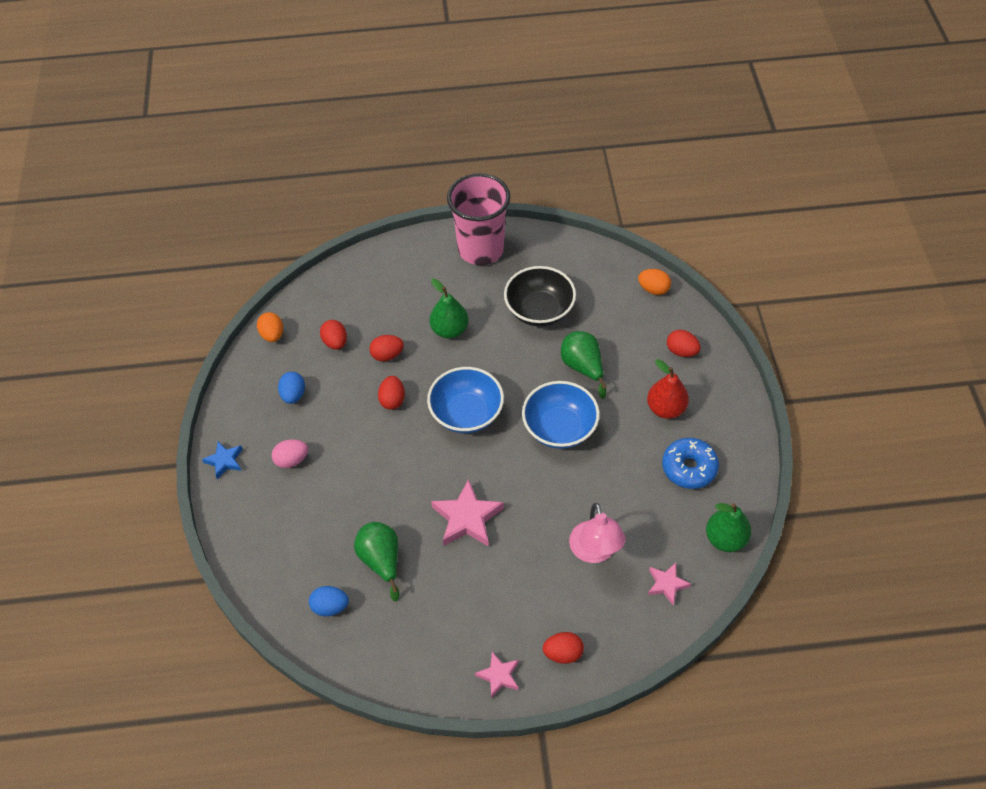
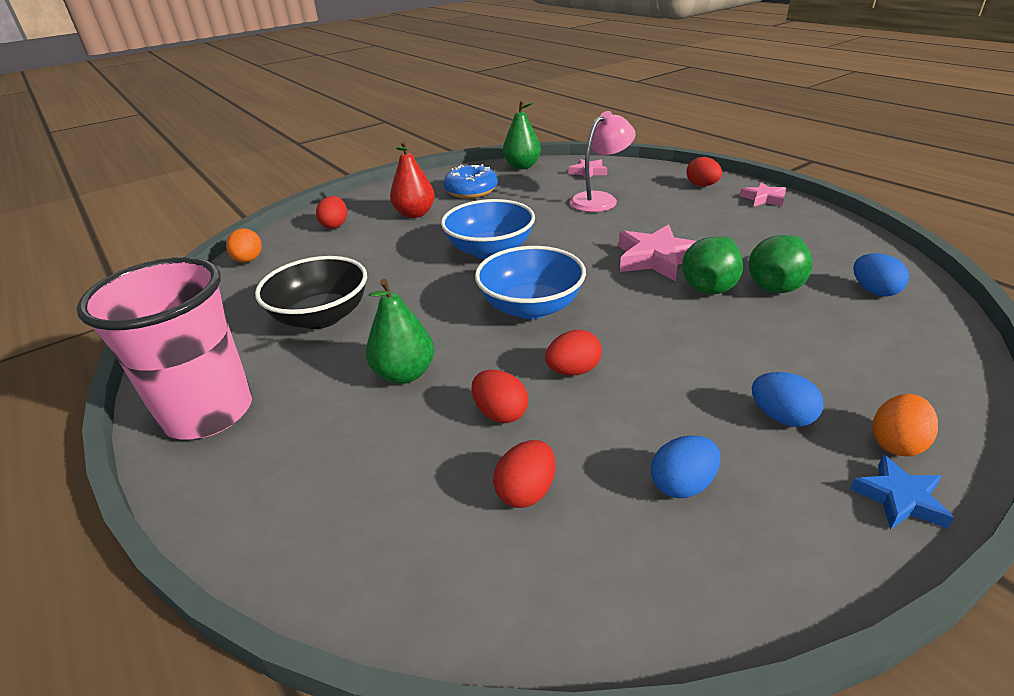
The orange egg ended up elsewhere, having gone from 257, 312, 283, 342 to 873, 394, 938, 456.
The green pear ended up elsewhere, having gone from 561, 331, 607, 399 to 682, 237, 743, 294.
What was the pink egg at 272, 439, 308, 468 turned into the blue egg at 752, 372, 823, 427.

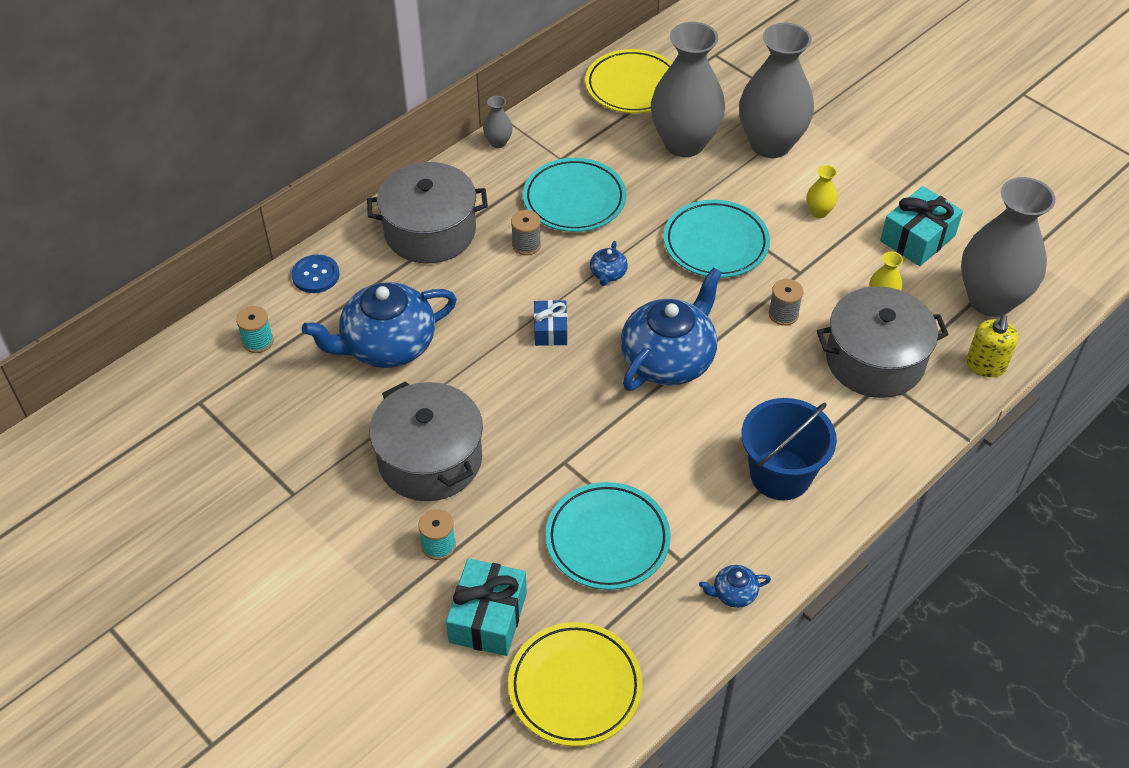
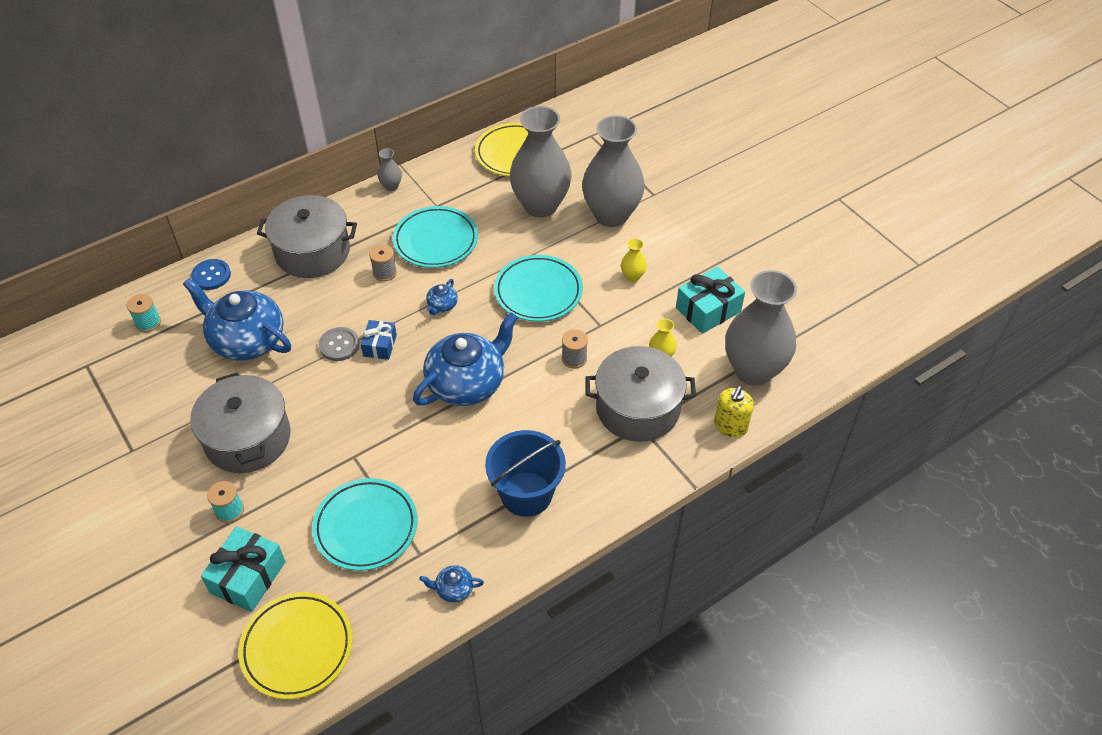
The blue teapot at 302, 282, 457, 368 ended up facing another way, 45 degrees clockwise from before.
The second view gained the grey button at 319, 327, 360, 361.

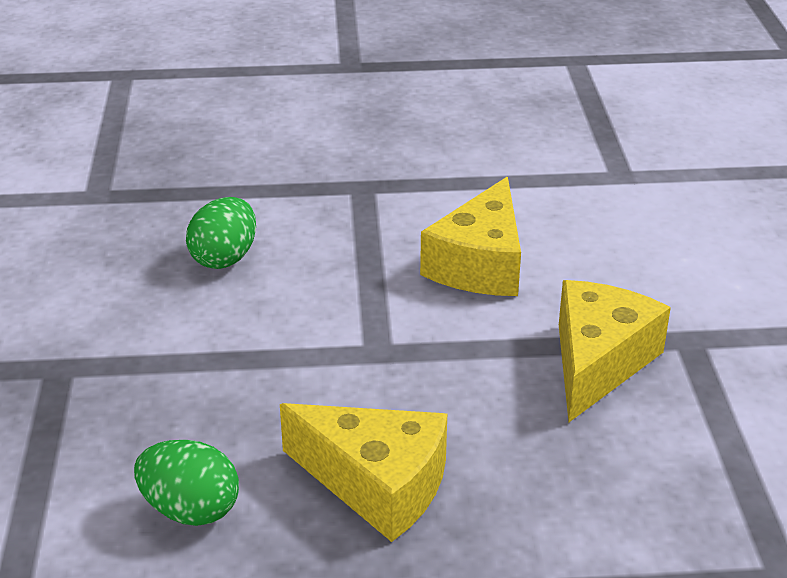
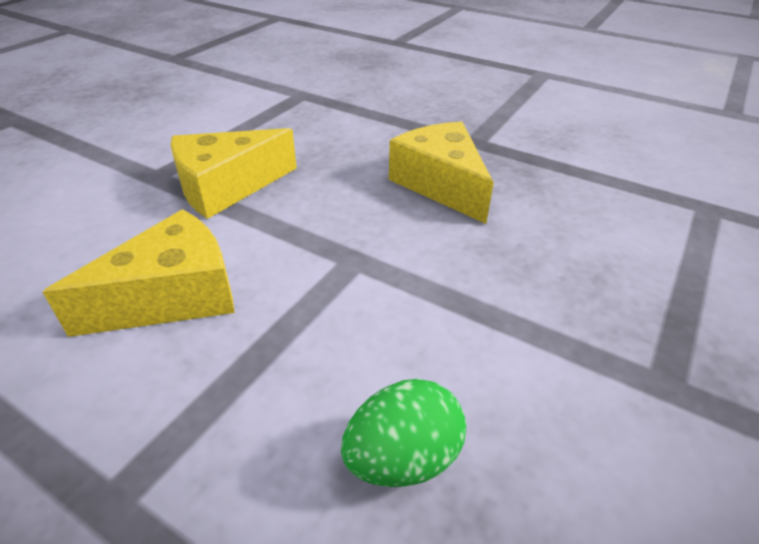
The second view lost the green egg at 134, 440, 239, 526.

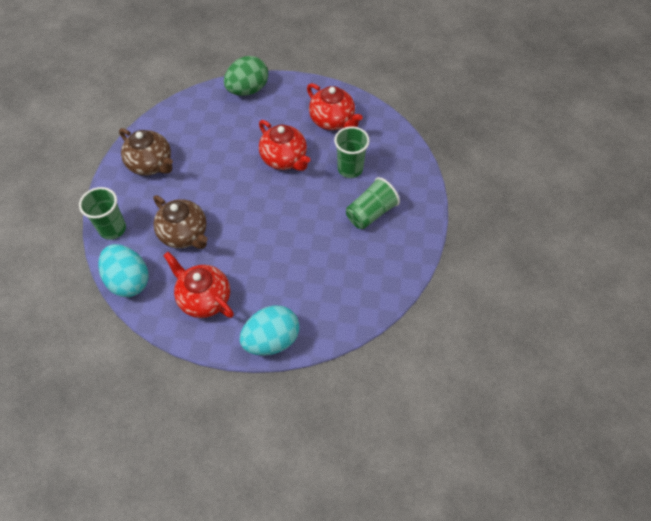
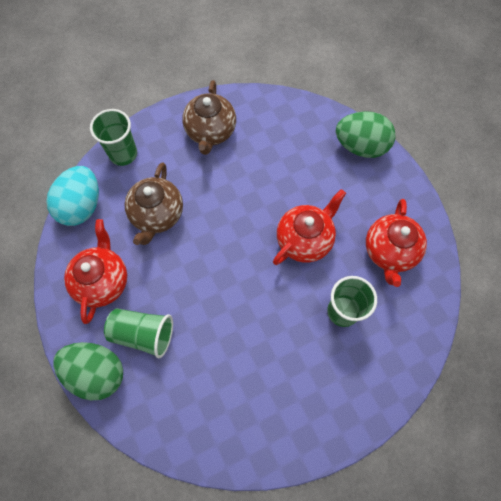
The red teapot at 259, 120, 310, 171 ended up facing another way, 150 degrees counterclockwise from before.
The green cup ended up elsewhere, having gone from 346, 177, 400, 229 to 104, 308, 173, 359.
What was the turquoise egg at 239, 305, 299, 356 turned into the green egg at 53, 342, 123, 400.

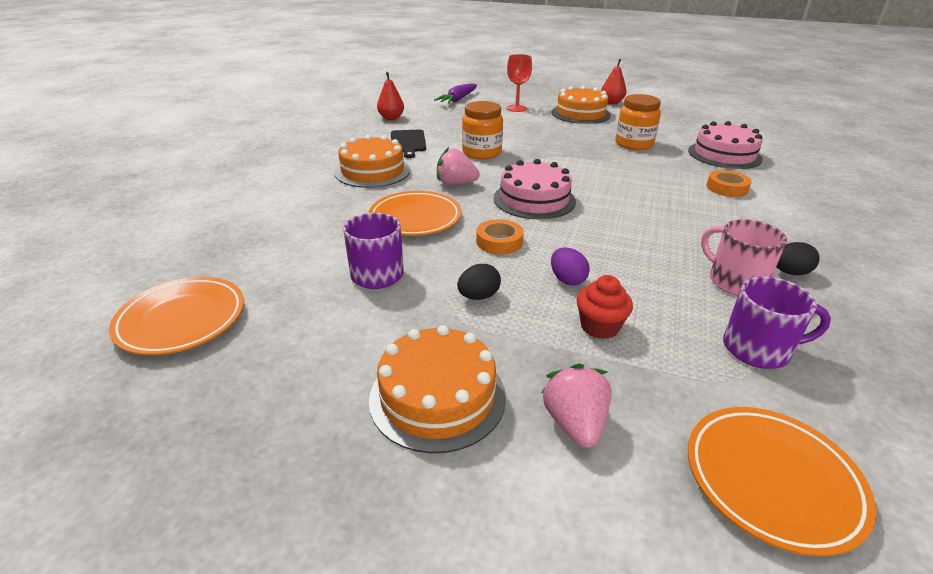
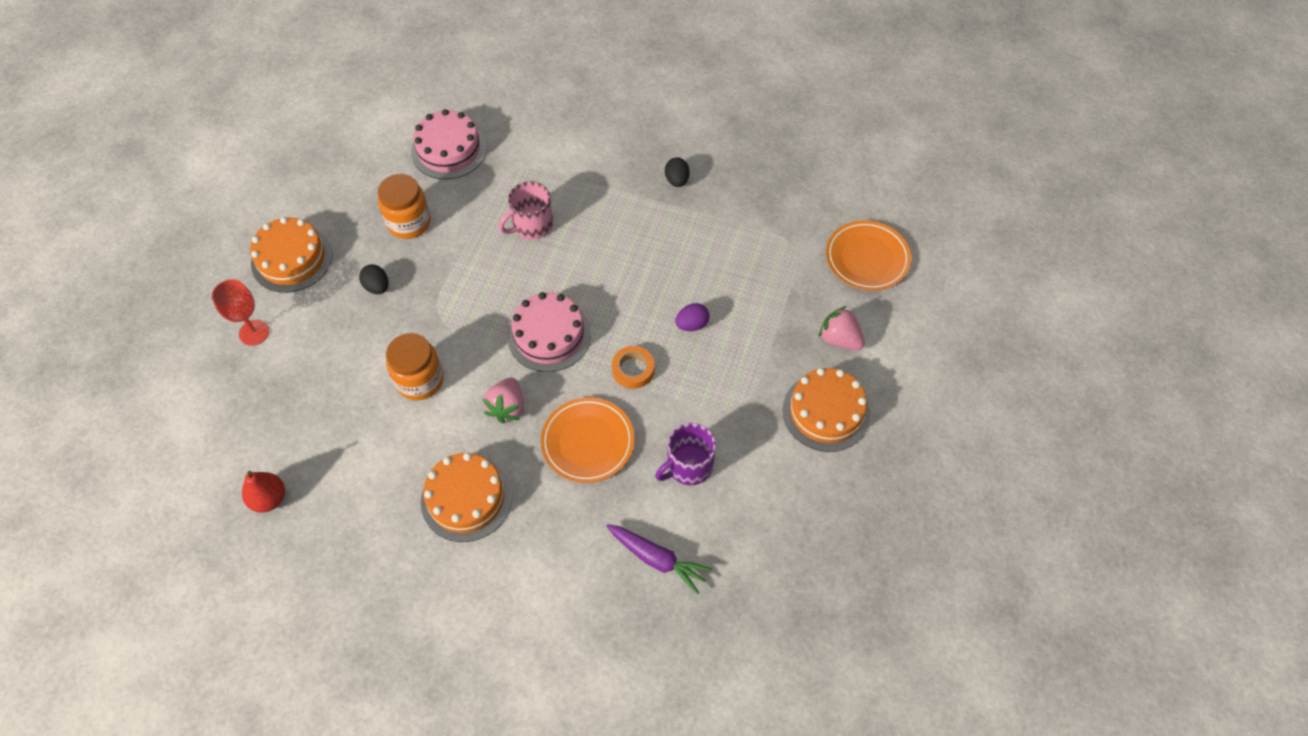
The second view lost the red pear at 601, 59, 626, 104.
The purple carrot ended up elsewhere, having gone from 434, 83, 477, 104 to 606, 524, 712, 594.
The second view lost the black cutting board at 391, 130, 426, 158.
The second view lost the orange tape at 706, 170, 752, 197.
The pink mug ended up elsewhere, having gone from 701, 219, 787, 296 to 499, 181, 553, 240.
The black egg ended up elsewhere, having gone from 457, 264, 501, 300 to 359, 264, 389, 294.
The second view lost the red cupcake at 577, 275, 633, 339.
The second view lost the purple mug at 723, 276, 831, 369.
The second view lost the orange plate at 109, 277, 244, 355.
The pink strawberry at 542, 363, 611, 448 ended up facing another way, 45 degrees clockwise from before.

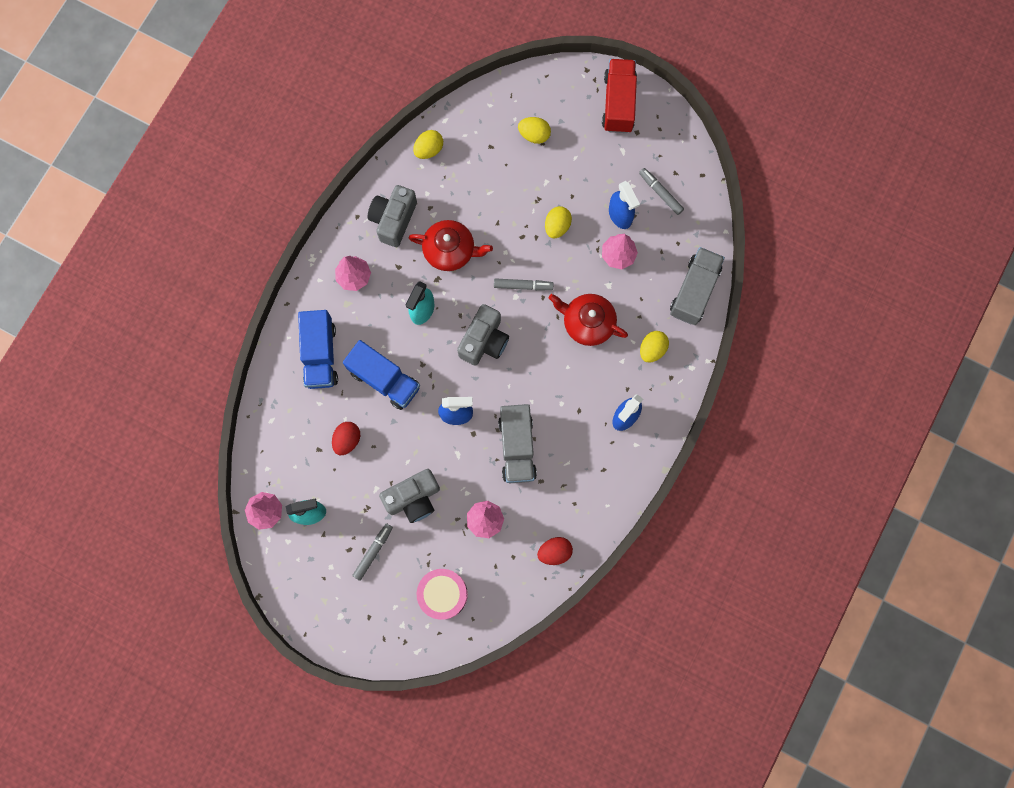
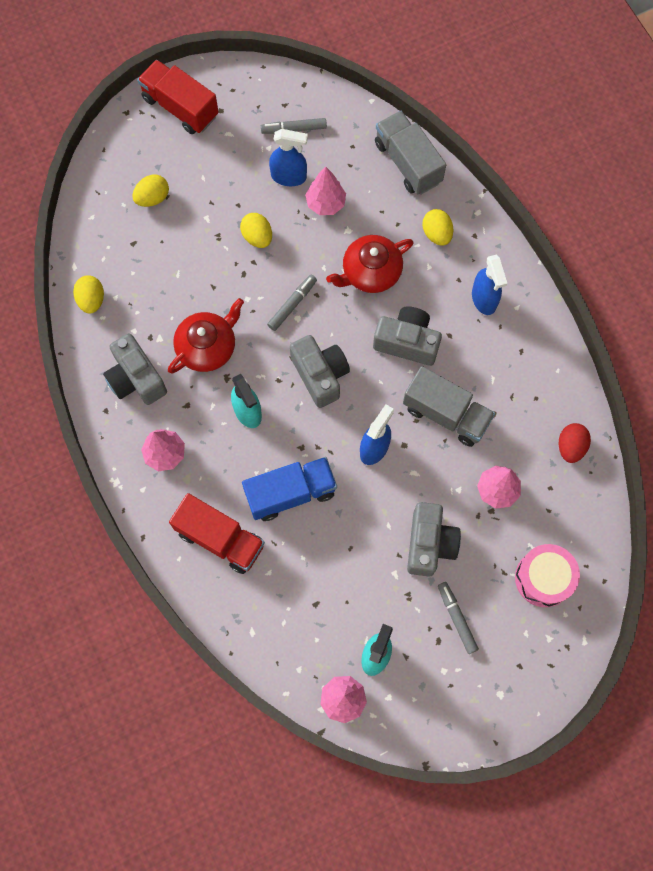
What was the blue truck at 298, 310, 338, 389 turned into the red truck at 169, 493, 265, 574.
The second view lost the red egg at 332, 422, 360, 455.
The second view gained the grey camera at 373, 307, 442, 366.

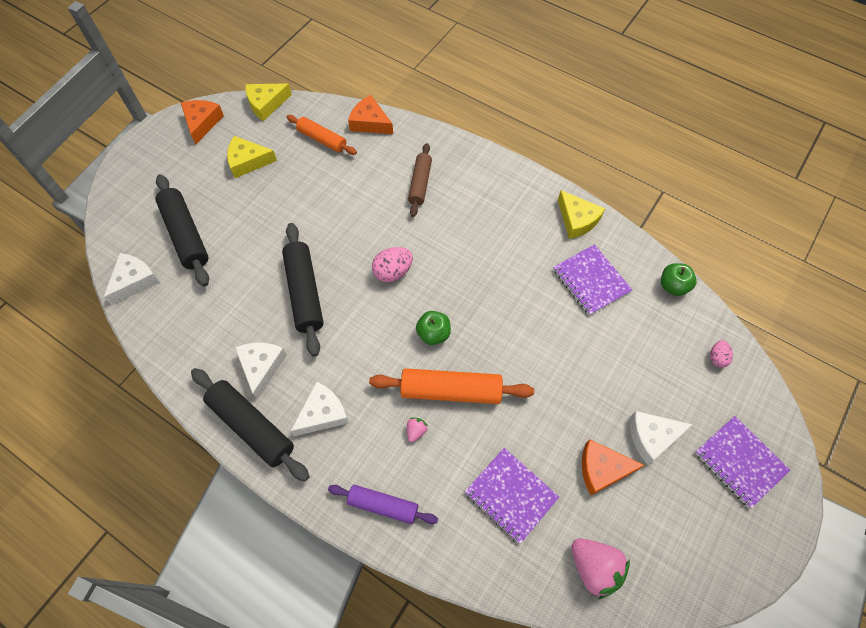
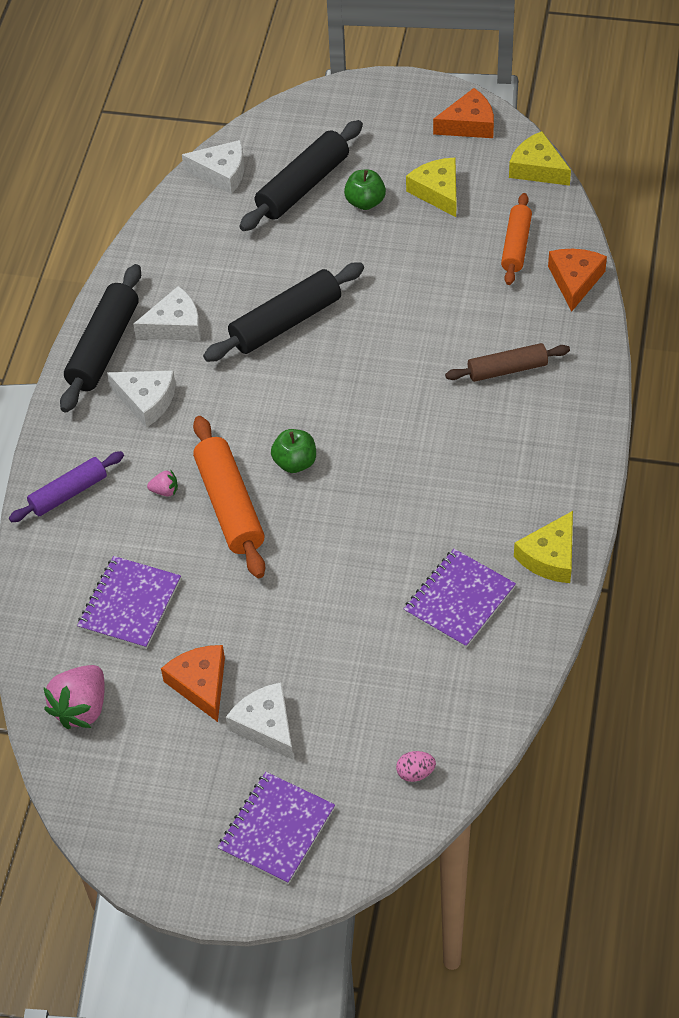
The second view lost the pink egg at 372, 247, 413, 282.
The green apple ended up elsewhere, having gone from 661, 263, 697, 296 to 344, 170, 386, 210.
The purple rolling pin at 328, 485, 438, 524 ended up facing another way, 60 degrees clockwise from before.

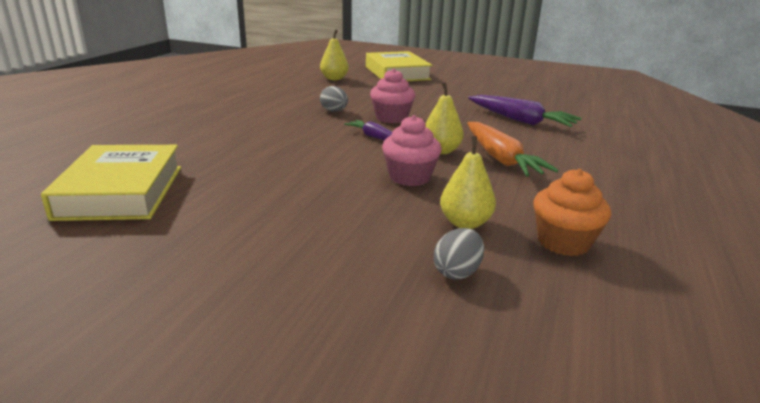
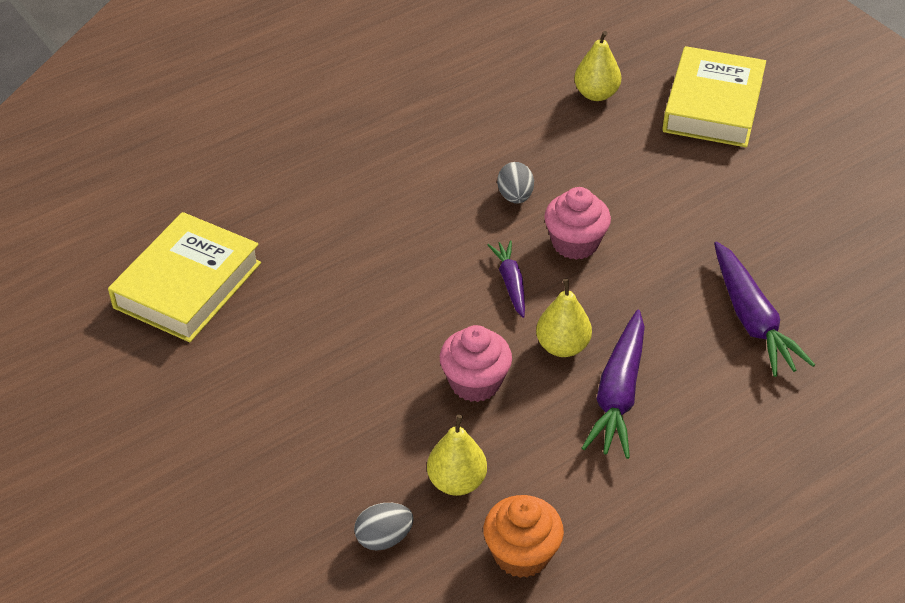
What was the orange carrot at 467, 122, 559, 177 turned into the purple carrot at 582, 310, 645, 459.

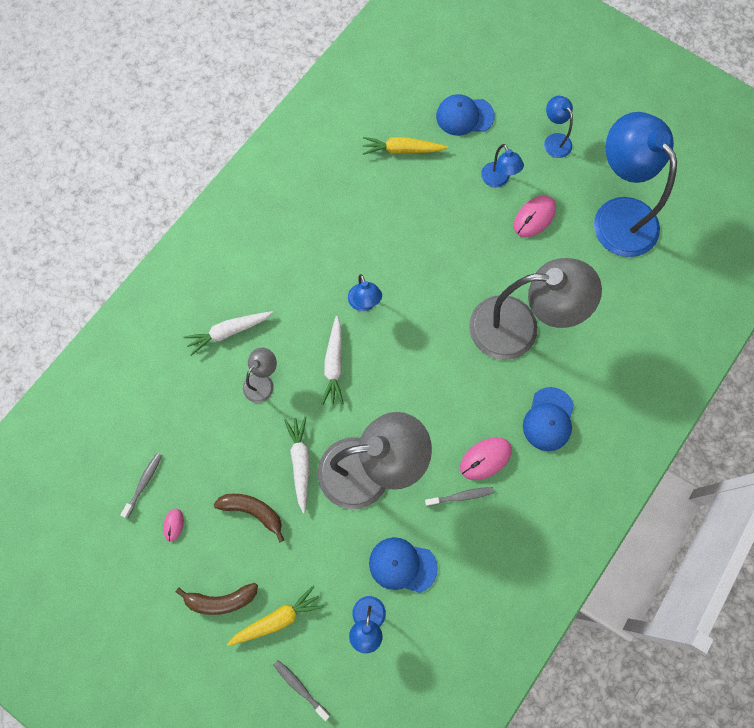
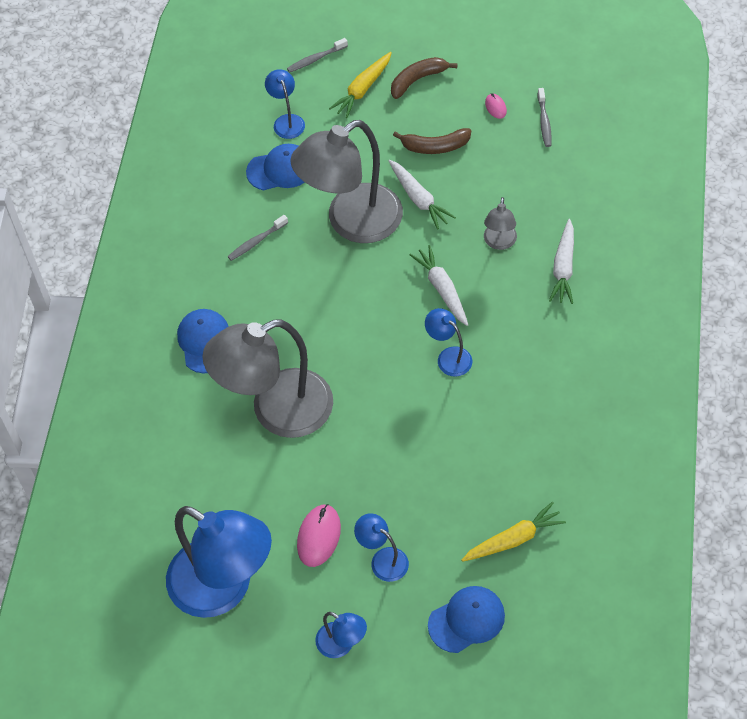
The white carrot at 184, 311, 273, 356 ended up facing another way, 150 degrees clockwise from before.
The second view lost the pink mouse at 460, 437, 512, 480.
The grey toothbrush at 274, 660, 330, 721 ended up facing another way, 135 degrees clockwise from before.

